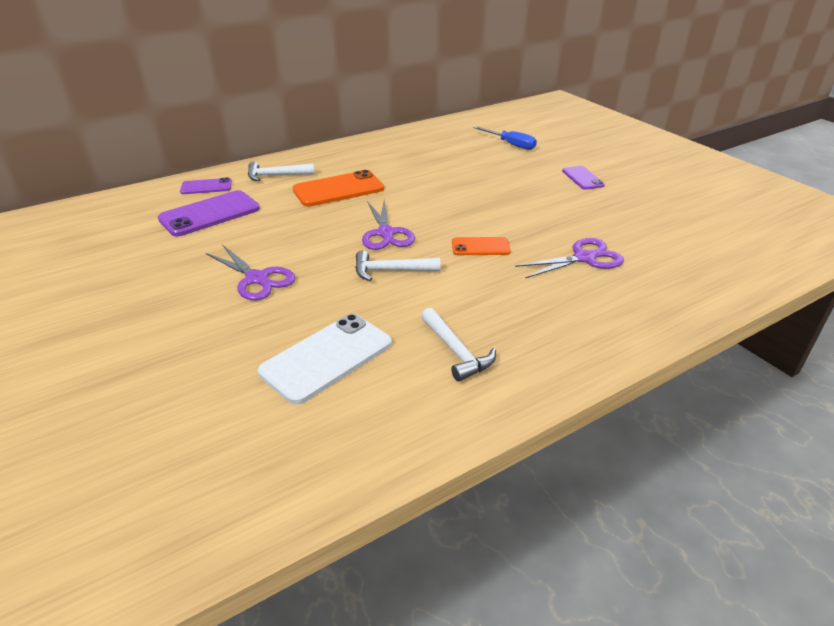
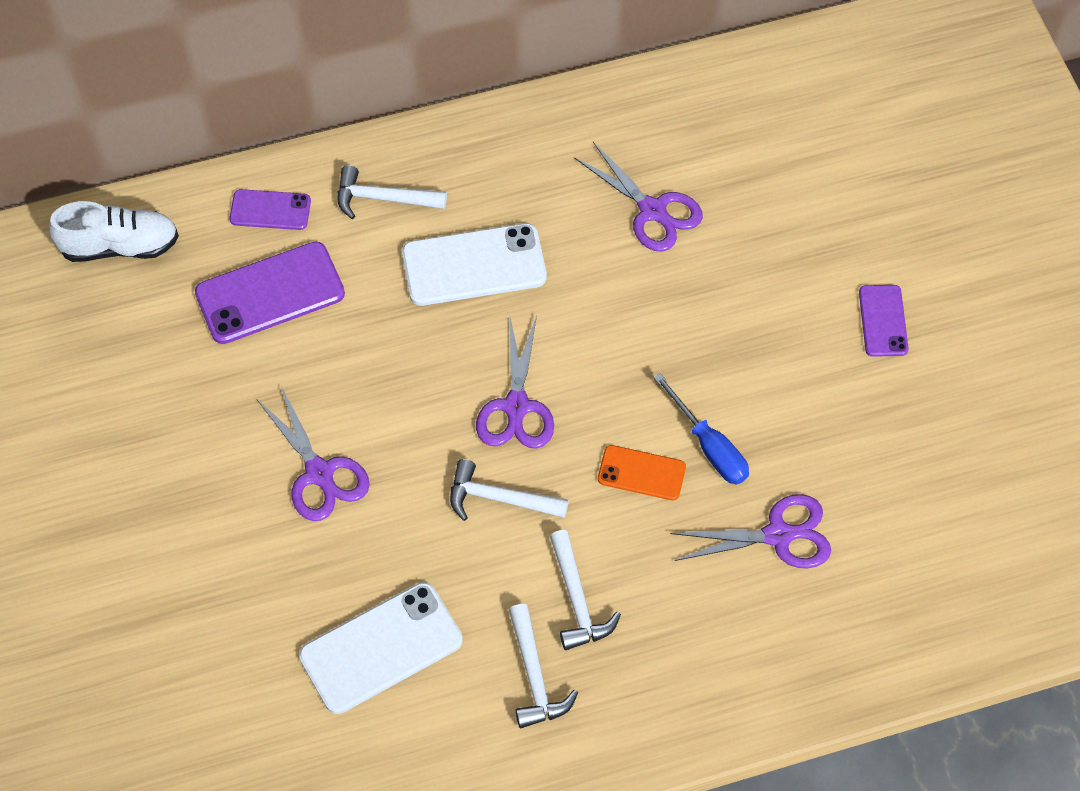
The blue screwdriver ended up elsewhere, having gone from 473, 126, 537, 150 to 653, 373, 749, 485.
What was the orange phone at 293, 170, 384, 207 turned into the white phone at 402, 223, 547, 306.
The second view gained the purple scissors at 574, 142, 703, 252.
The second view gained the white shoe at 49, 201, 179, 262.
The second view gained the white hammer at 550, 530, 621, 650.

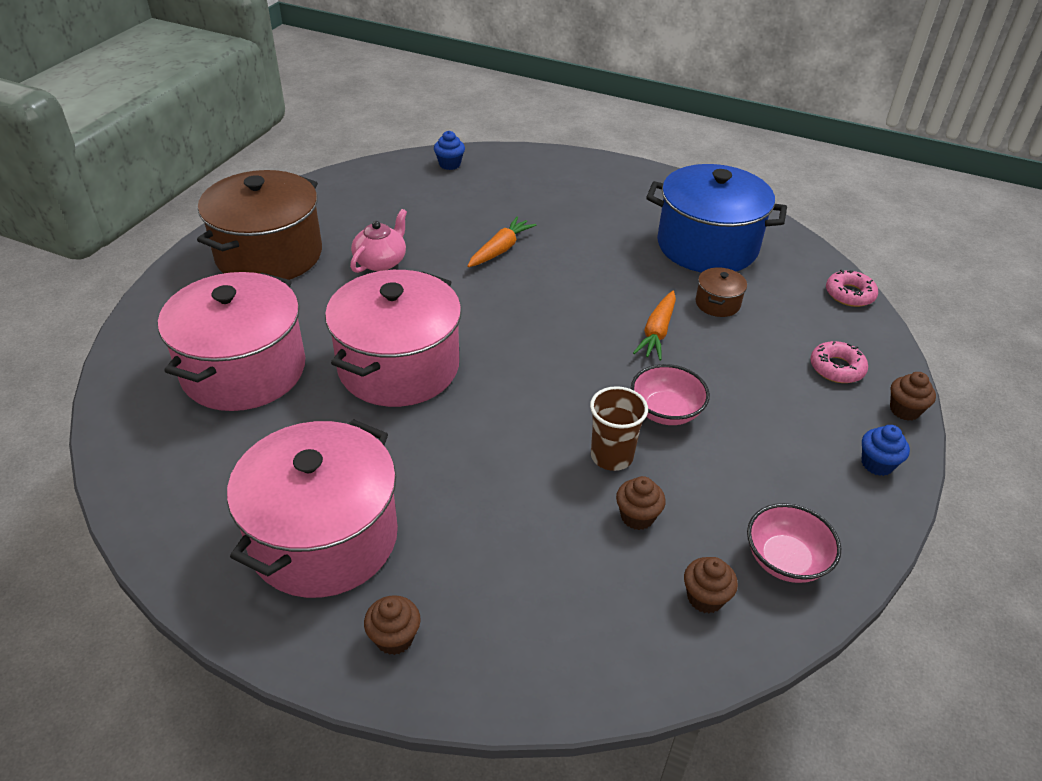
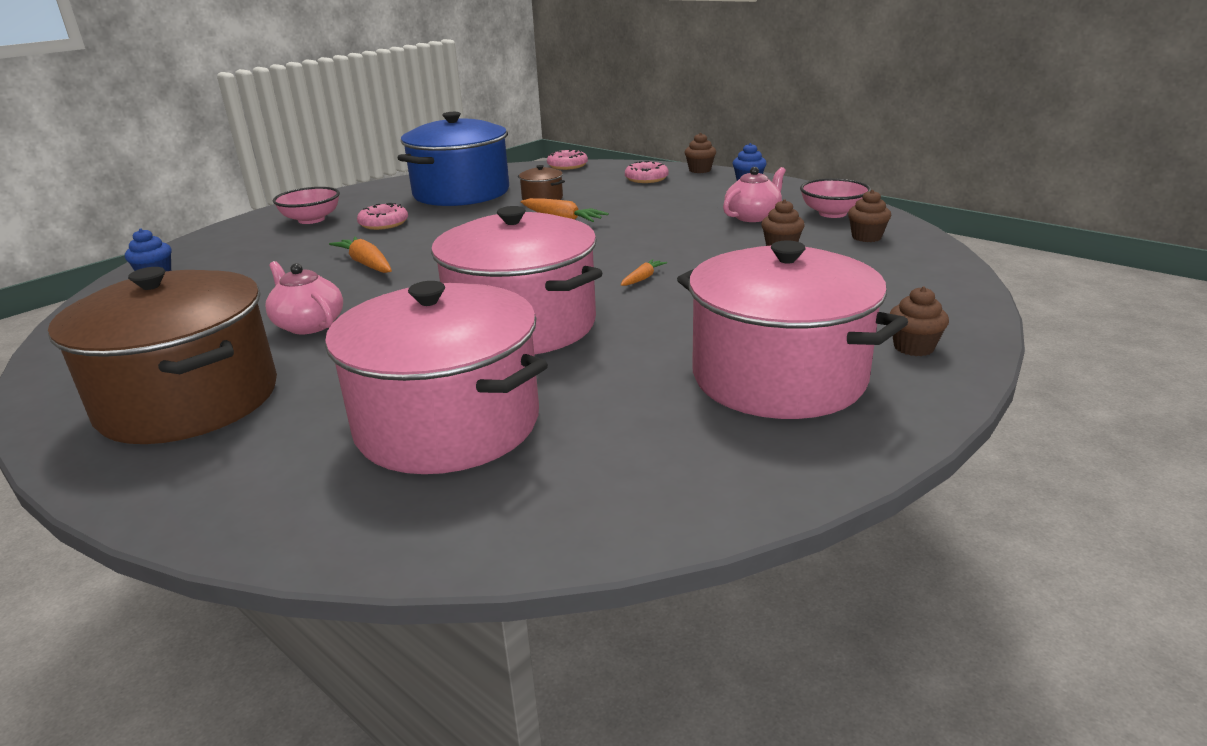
The pink bowl ended up elsewhere, having gone from 631, 364, 710, 425 to 273, 187, 340, 224.
The second view lost the brown cup at 590, 386, 648, 471.
The second view gained the pink teapot at 723, 167, 786, 222.
The second view gained the pink donut at 357, 203, 408, 230.
The second view gained the orange carrot at 621, 259, 667, 286.

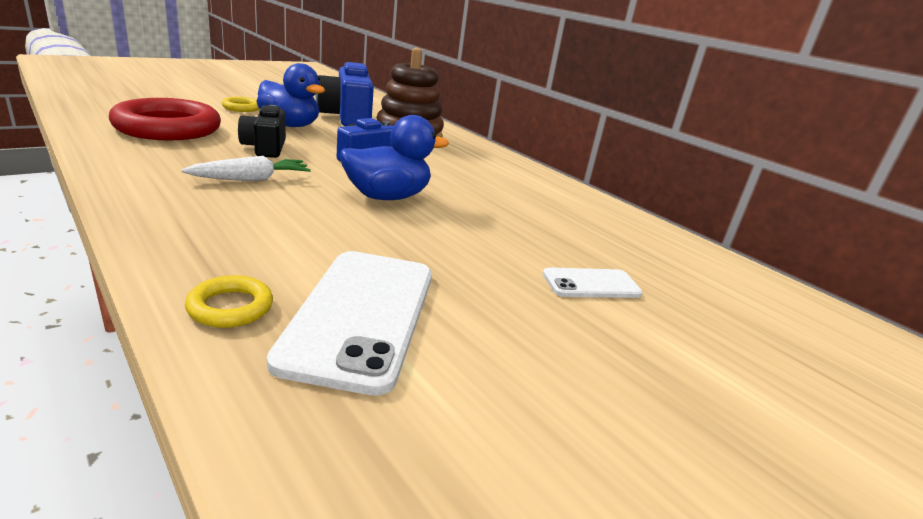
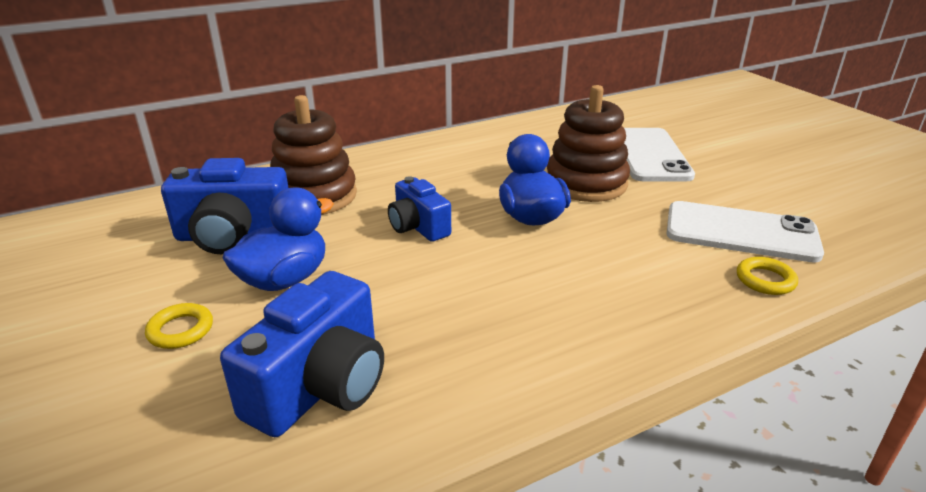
Where the red ring stood at 109, 98, 221, 140, the blue camera came to stand at 220, 271, 384, 437.
The second view lost the black camera at 238, 105, 286, 158.
The second view lost the white carrot at 181, 156, 311, 181.
The size of the white phone at 543, 267, 643, 298 changed by a factor of 1.89.
The second view gained the brown stacking toy at 547, 85, 630, 202.

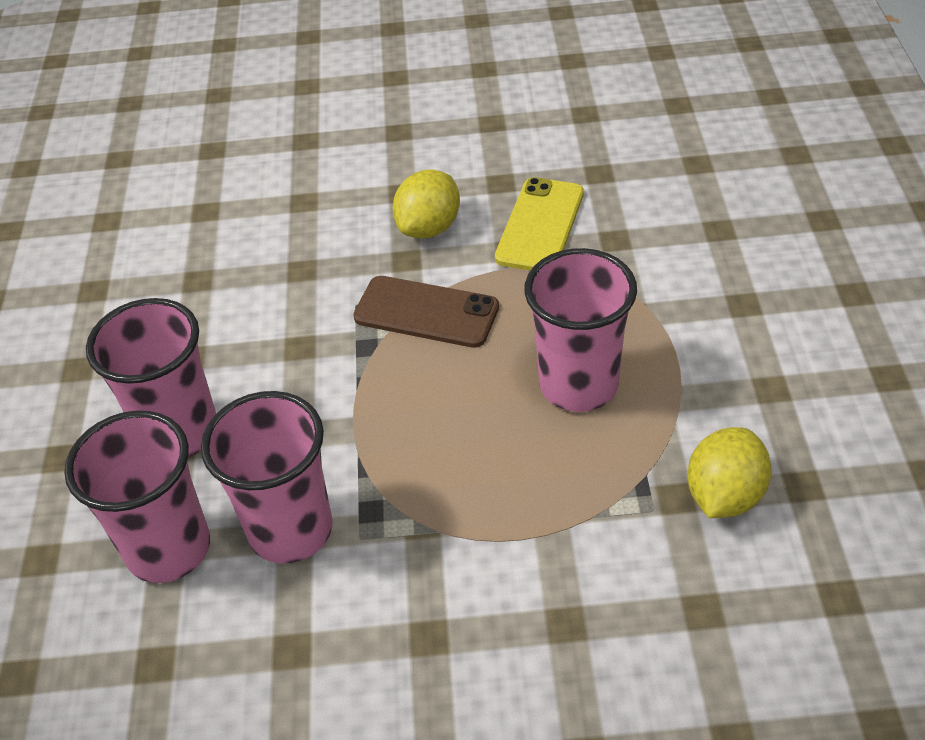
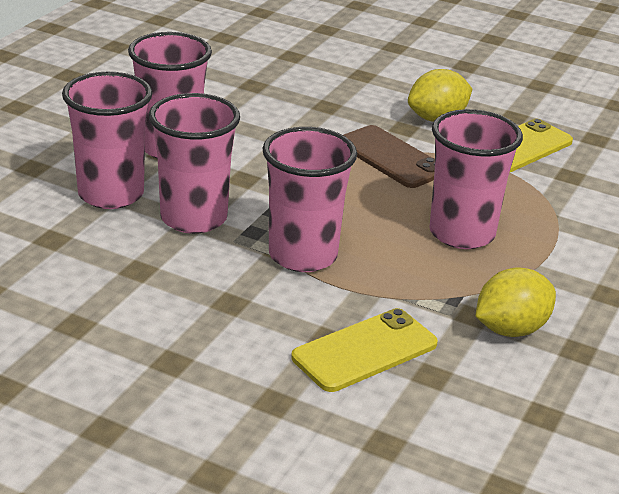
The second view gained the pink cup at 262, 127, 357, 272.
The second view gained the yellow phone at 291, 308, 438, 392.

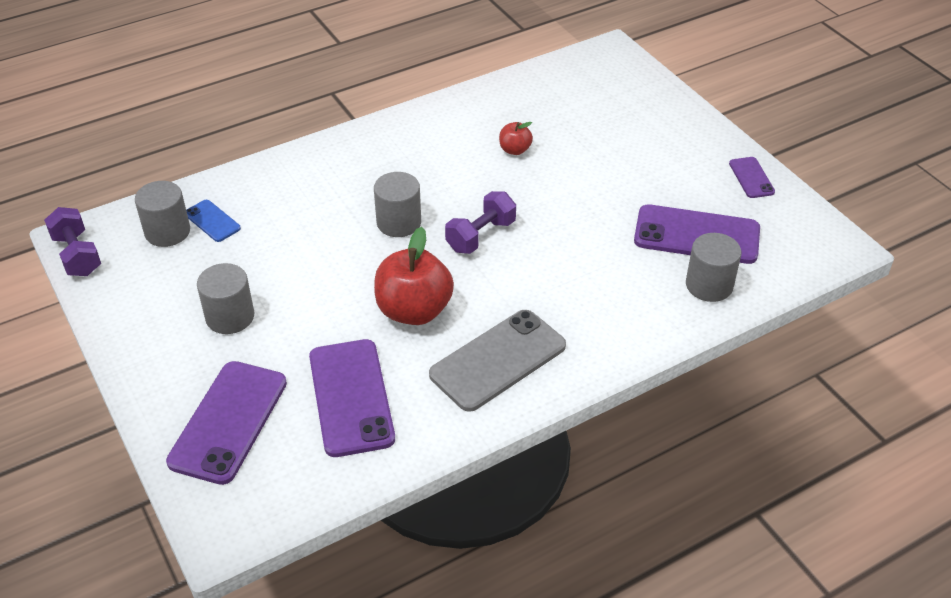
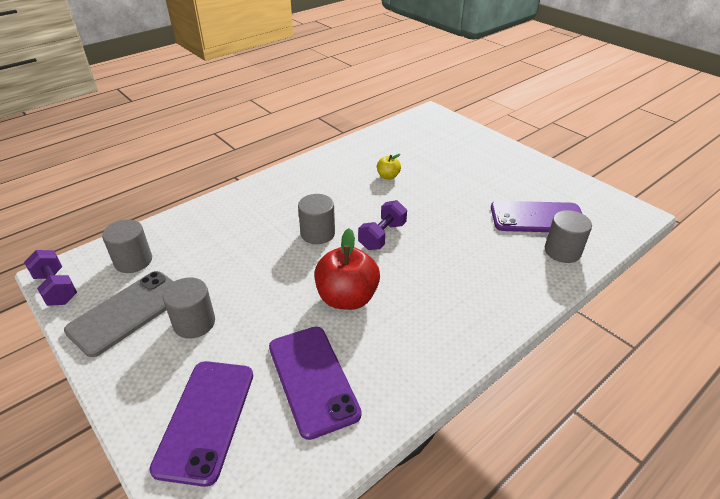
What was the red apple at 499, 122, 533, 155 turned into the yellow apple at 377, 154, 401, 179.
The second view lost the purple phone at 729, 157, 775, 198.
The second view lost the blue phone at 186, 200, 241, 242.
The grey phone ended up elsewhere, having gone from 429, 310, 566, 412 to 64, 271, 174, 357.

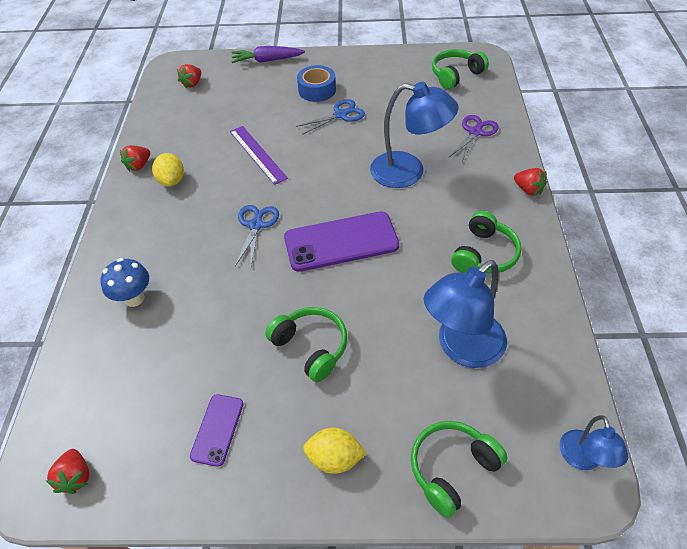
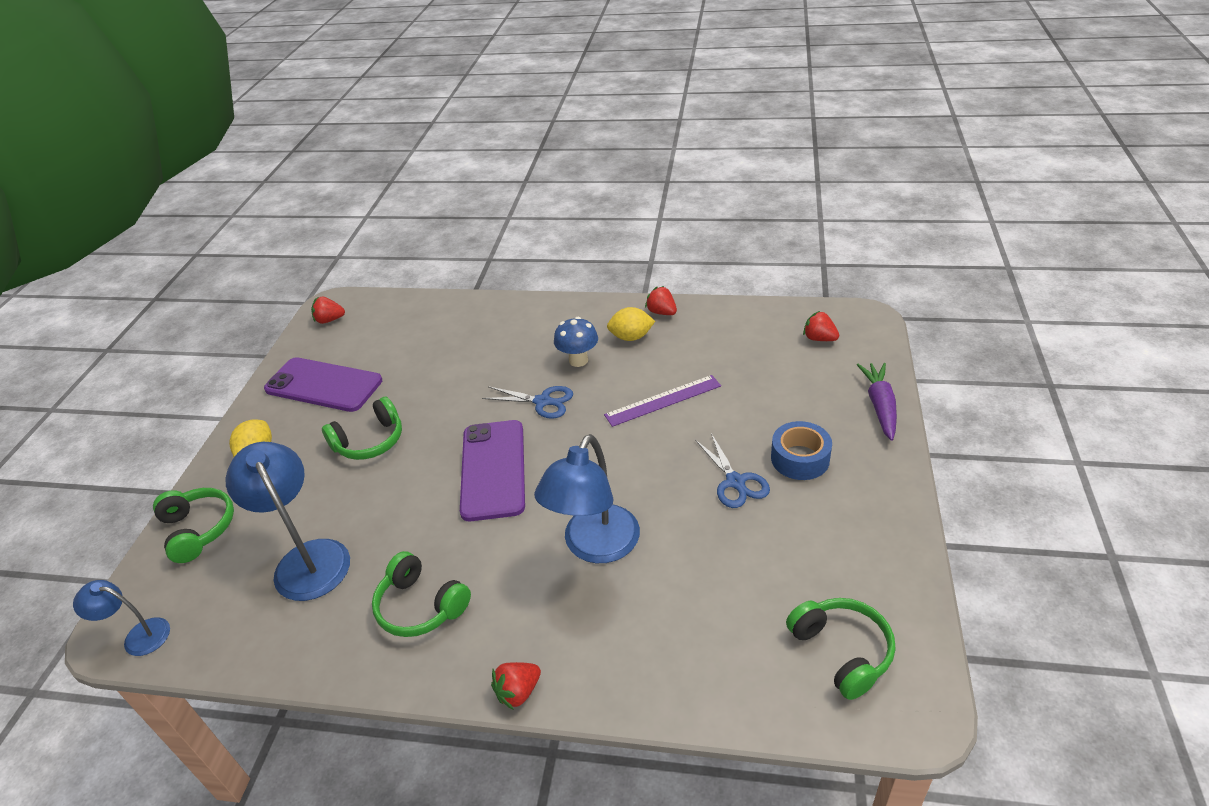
The second view lost the purple scissors at 449, 115, 499, 163.
The blue mushroom ended up elsewhere, having gone from 100, 258, 149, 307 to 554, 317, 598, 367.
The size of the purple phone at 190, 394, 244, 467 changed by a factor of 1.91.

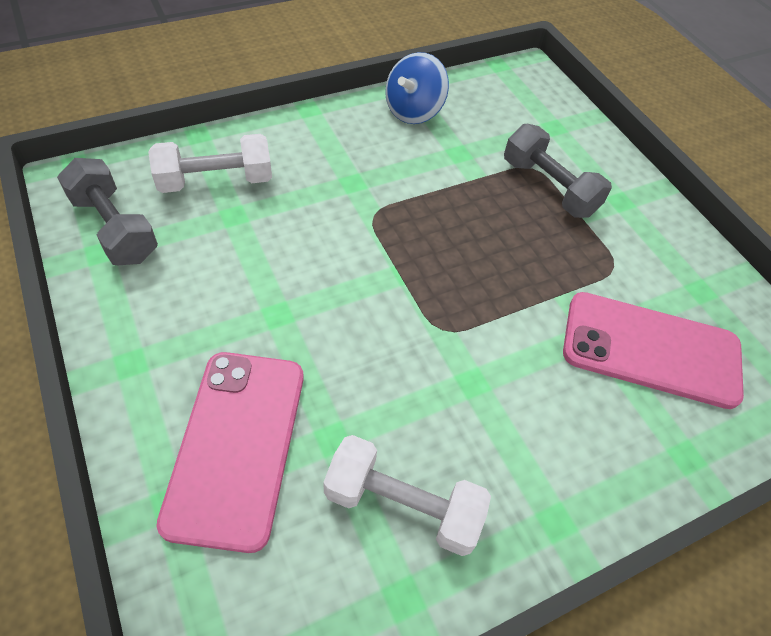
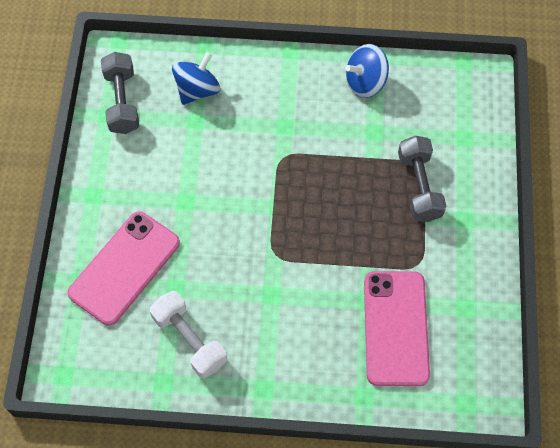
Where the white dumbbell stood at 148, 134, 272, 193, the blue spinning top came to stand at 172, 52, 220, 105.
The pink phone at 563, 292, 744, 409 ended up facing another way, 45 degrees clockwise from before.

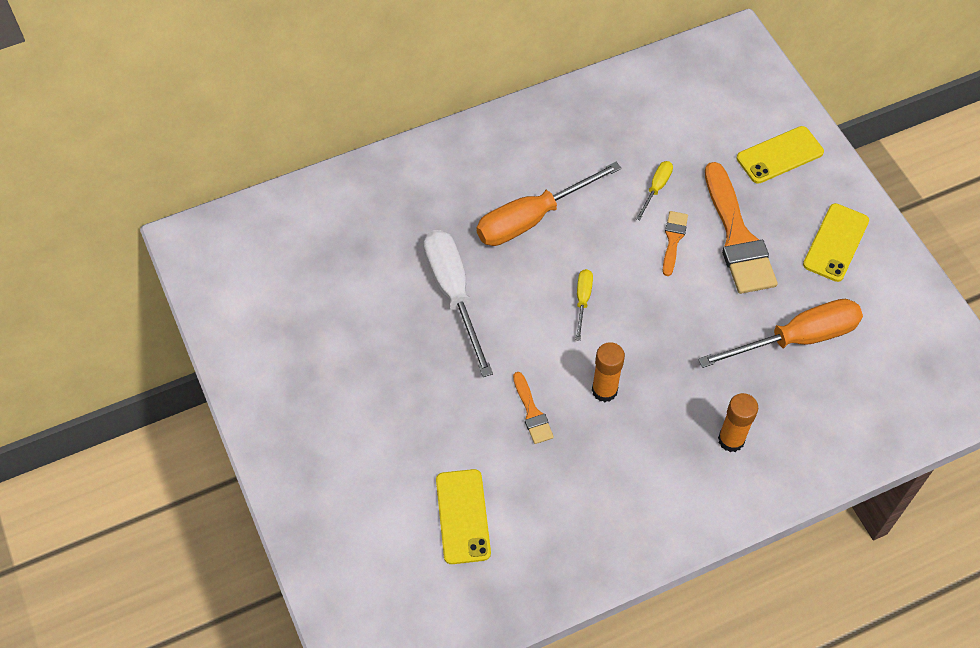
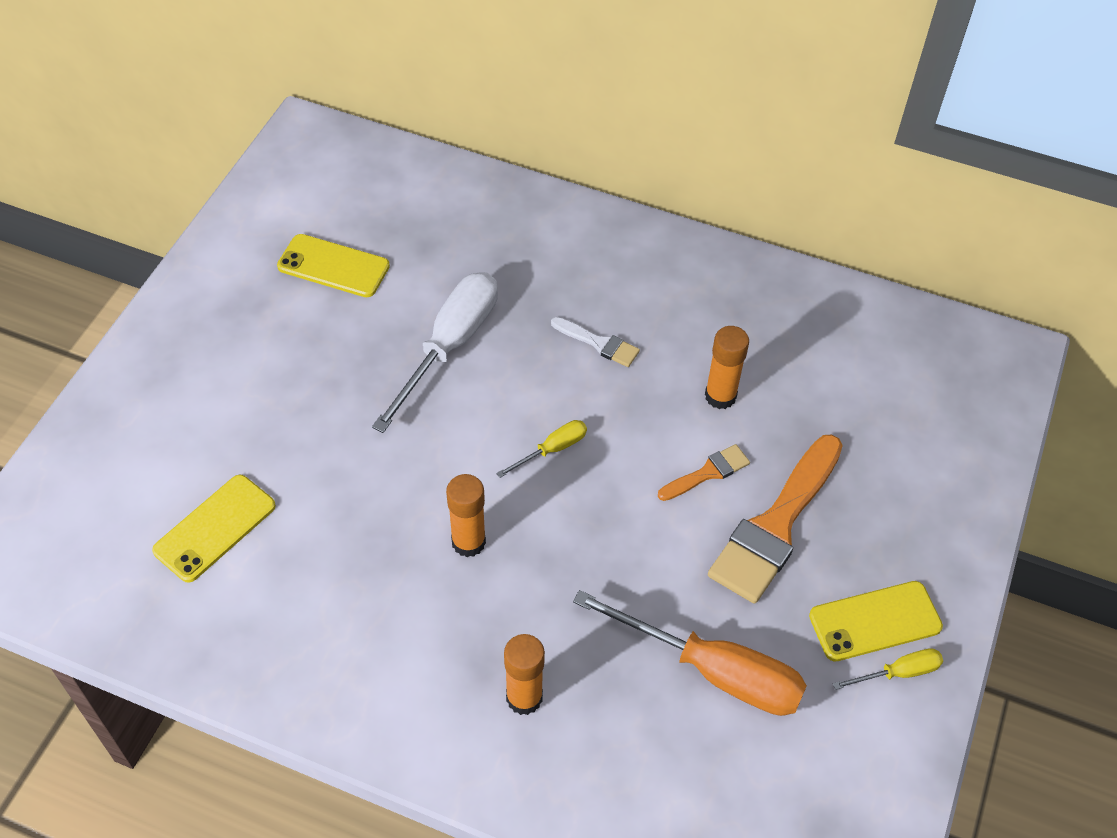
The yellow phone ended up elsewhere, having gone from 737, 126, 824, 184 to 277, 234, 390, 297.
The yellow screwdriver ended up elsewhere, having gone from 636, 161, 673, 221 to 833, 648, 943, 690.
Where the orange screwdriver stood at 477, 162, 622, 246, the white brush came to stand at 551, 317, 640, 367.
The second view lost the orange brush at 513, 372, 554, 444.
The second view gained the orange glue stick at 705, 326, 749, 409.

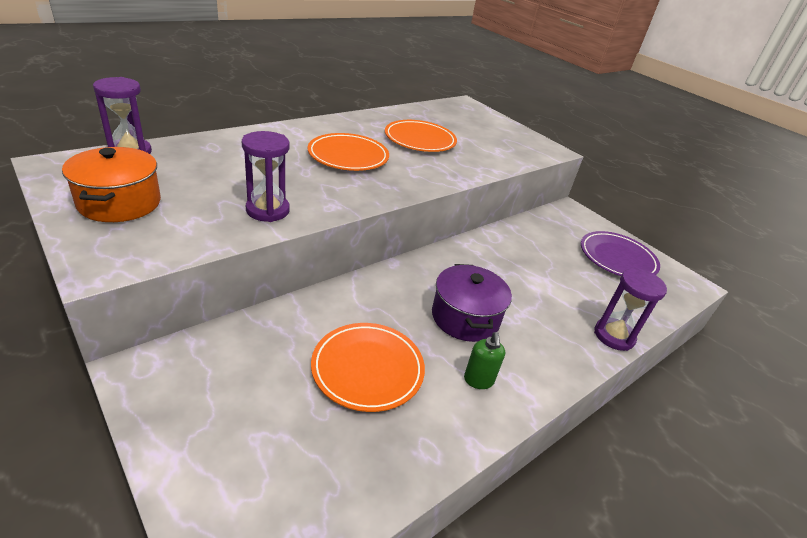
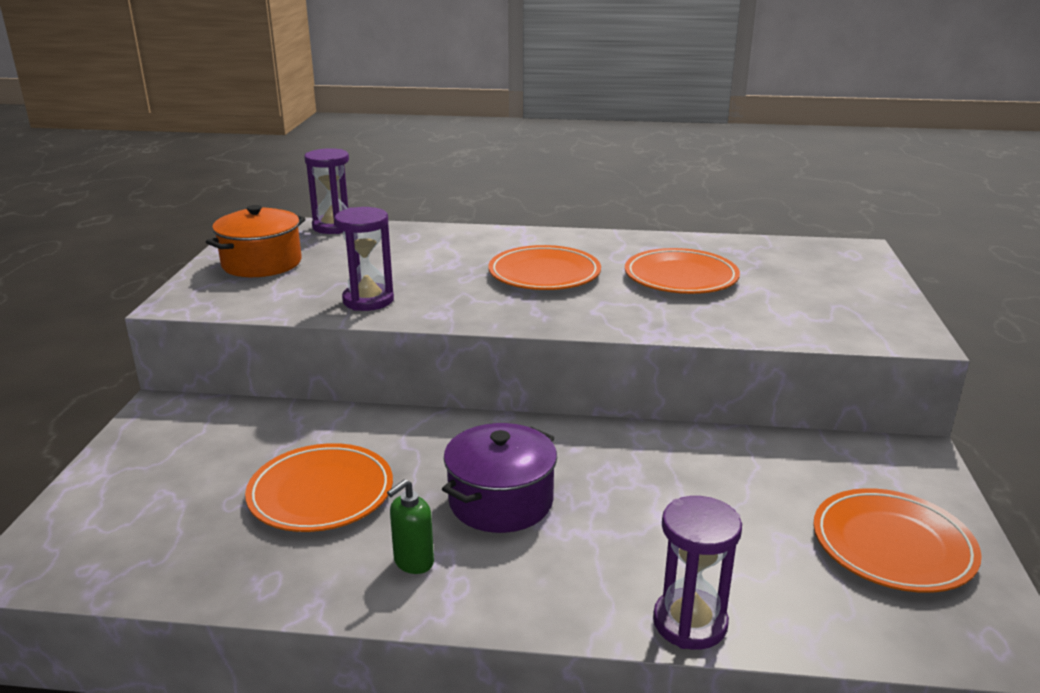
What was the purple plate at 581, 231, 660, 276 turned into the orange plate at 813, 488, 982, 593.

